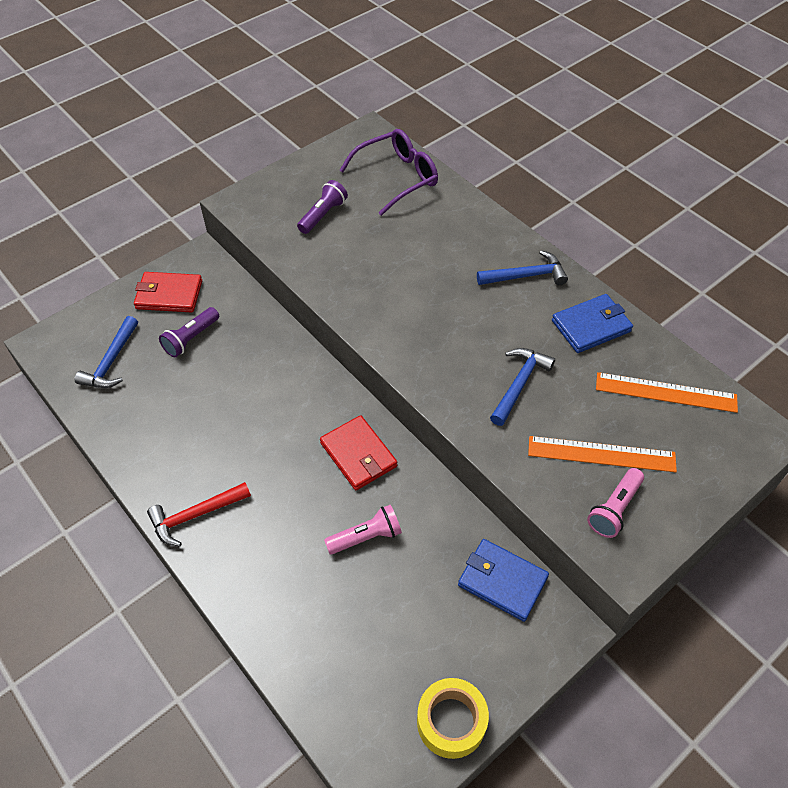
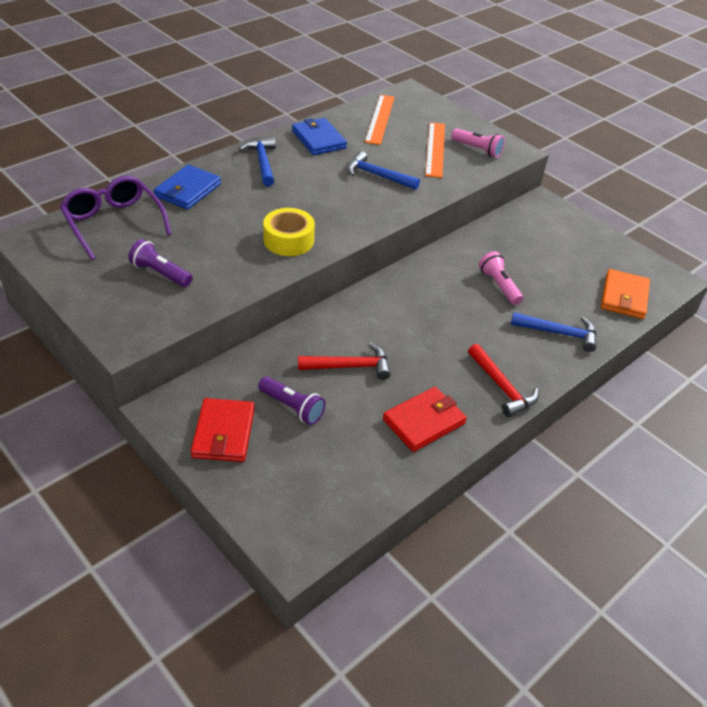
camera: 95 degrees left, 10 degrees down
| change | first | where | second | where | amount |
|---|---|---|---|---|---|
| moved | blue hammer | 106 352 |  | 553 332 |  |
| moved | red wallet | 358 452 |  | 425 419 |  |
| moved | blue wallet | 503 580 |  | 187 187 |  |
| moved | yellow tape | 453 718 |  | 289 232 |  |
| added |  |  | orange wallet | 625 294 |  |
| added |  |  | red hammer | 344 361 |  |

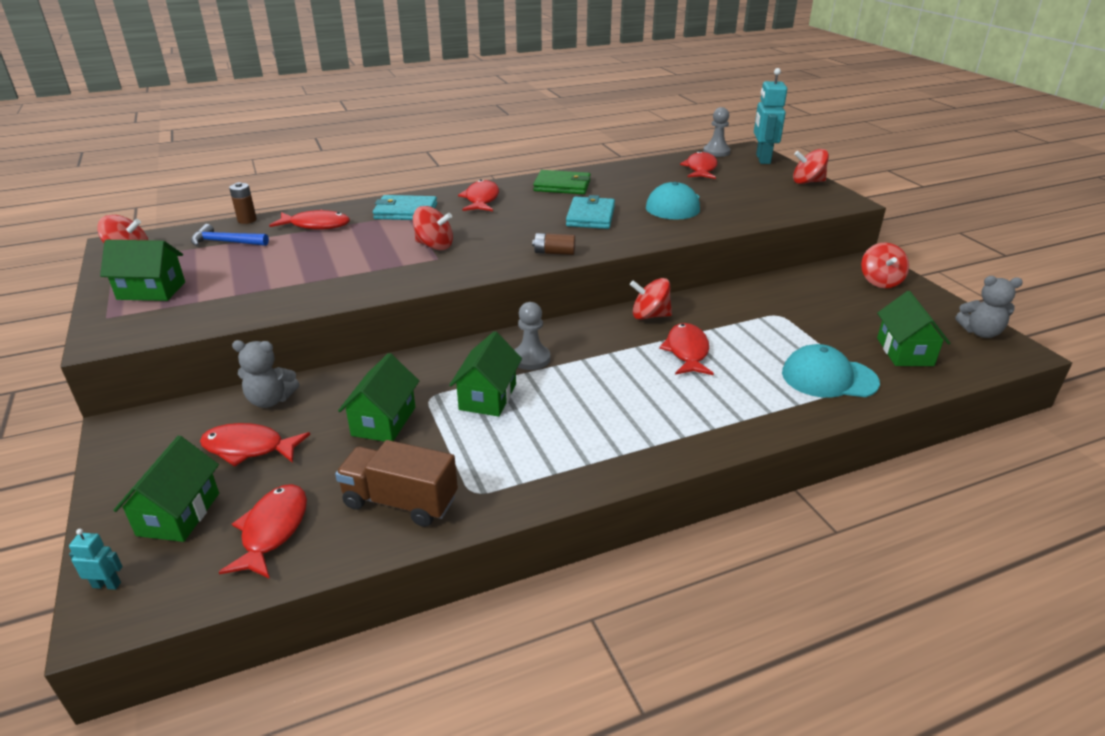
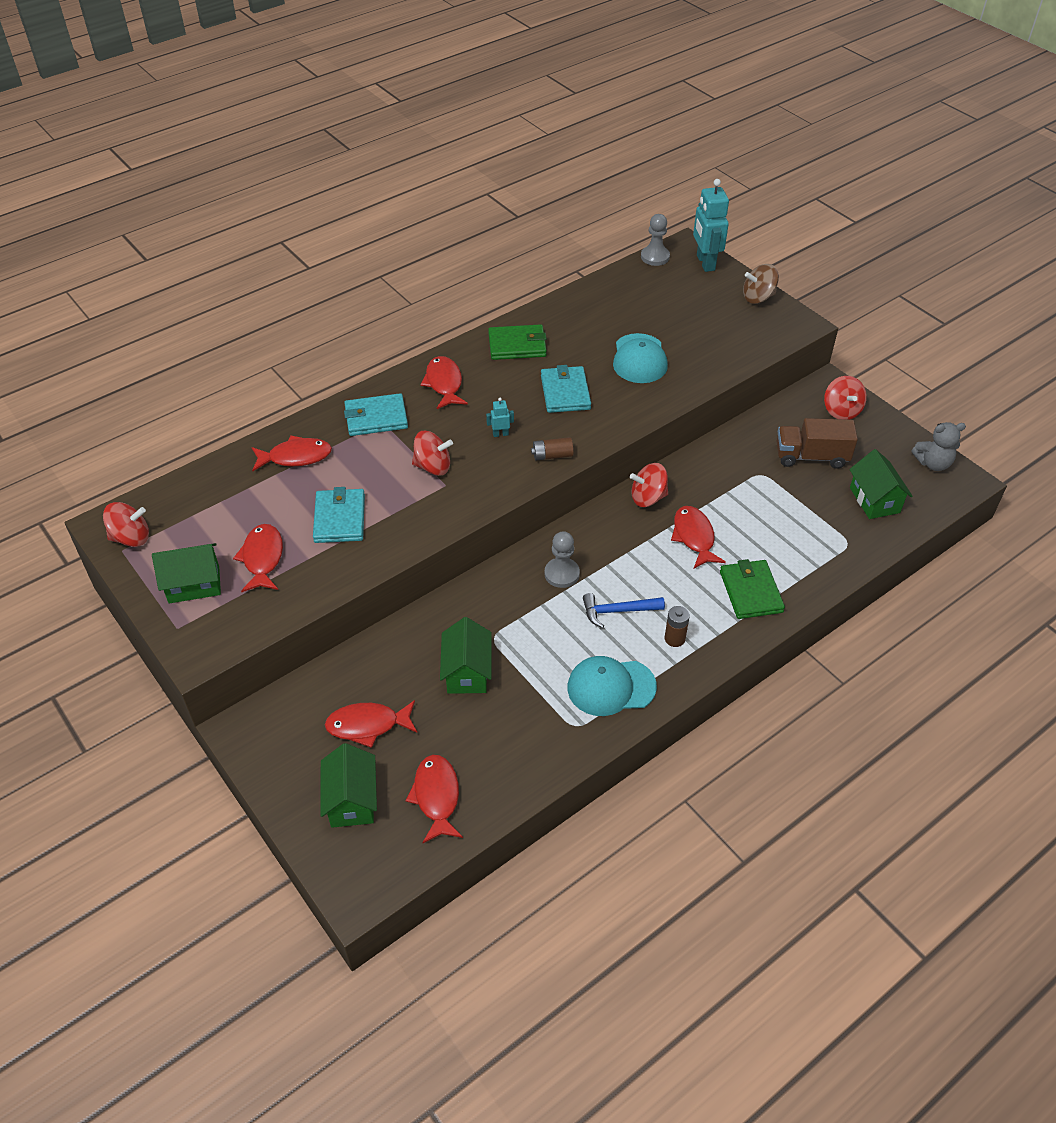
camera: 15 degrees left, 15 degrees up
| change | first | where | second | where | amount |
|---|---|---|---|---|---|
| recoloured | red spinning top | 811 166 | brown spinning top | 761 284 |  |
| moved | red fish | 699 165 |  | 258 558 |  |
| moved | brown battery | 243 203 |  | 677 626 |  |
| moved | blue hammer | 230 235 |  | 624 610 |  |
| removed | green house | 485 374 |  |  |  |
| removed | grey teddy bear | 265 374 |  |  |  |
| moved | turquoise cap | 831 371 |  | 612 686 |  |
| moved | brown truck | 396 483 |  | 817 443 |  |
| moved | turquoise robot | 96 559 |  | 500 417 |  |
| added |  |  | turquoise wallet | 339 515 |  |
| added |  |  | green wallet | 752 589 |  |

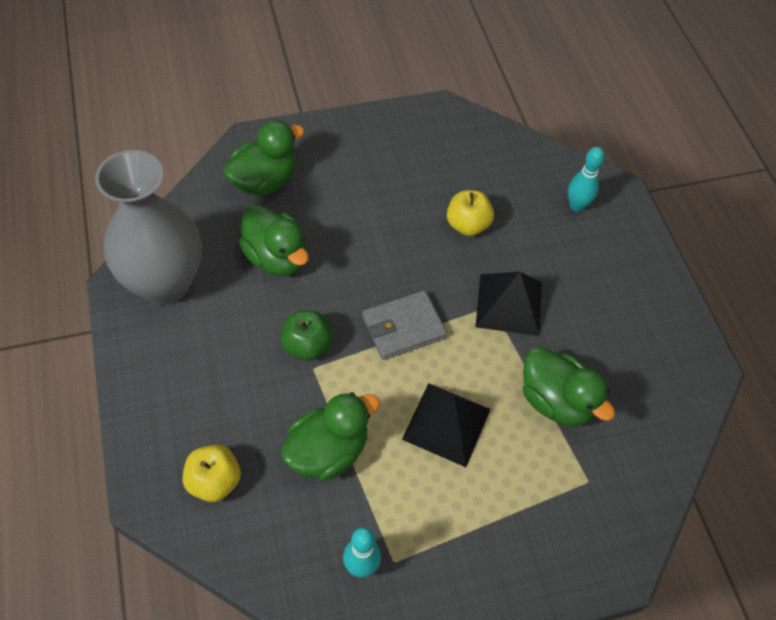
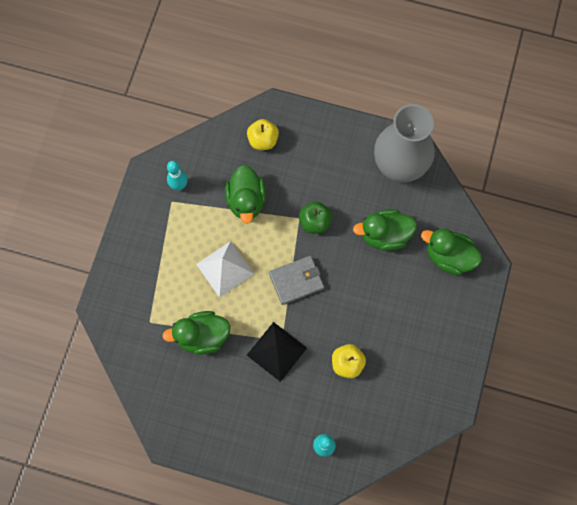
camera: 125 degrees right, 15 degrees up
| change | first | where | second | where | amount |
|---|---|---|---|---|---|
| turned | green duck | 264 157 |  | 451 251 | 120 degrees clockwise |
| turned | grey wallet | 404 325 |  | 296 280 | 60 degrees clockwise |
| recoloured | black pyramid | 446 425 | white pyramid | 225 269 |  |

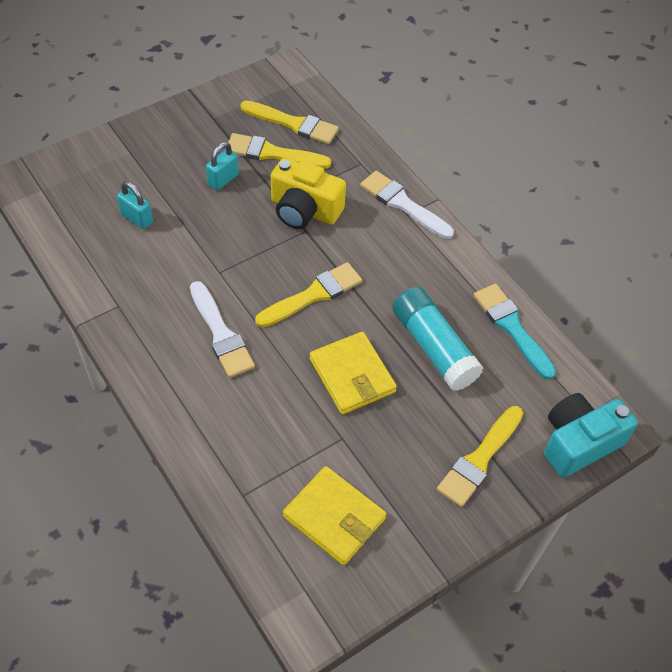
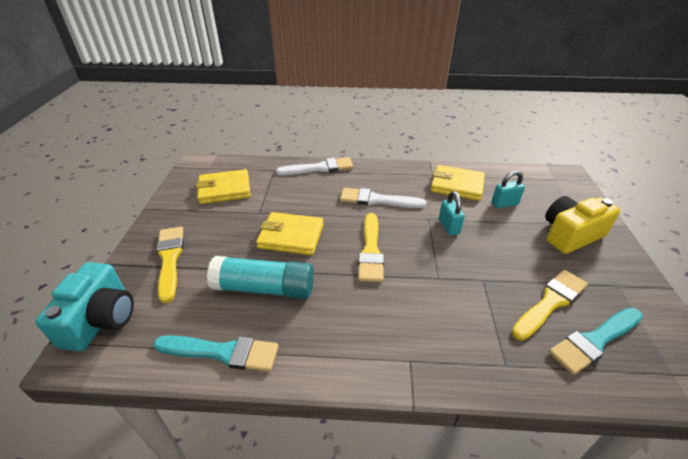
camera: 130 degrees right, 15 degrees down
| change | first | where | second | where | amount |
|---|---|---|---|---|---|
| recoloured | yellow brush | 289 122 | turquoise brush | 596 341 |  |
| moved | turquoise padlock | 222 166 |  | 452 213 |  |
| moved | yellow camera | 308 193 |  | 582 225 |  |
| moved | white brush | 407 205 |  | 315 166 |  |
| added |  |  | yellow wallet | 458 183 |  |

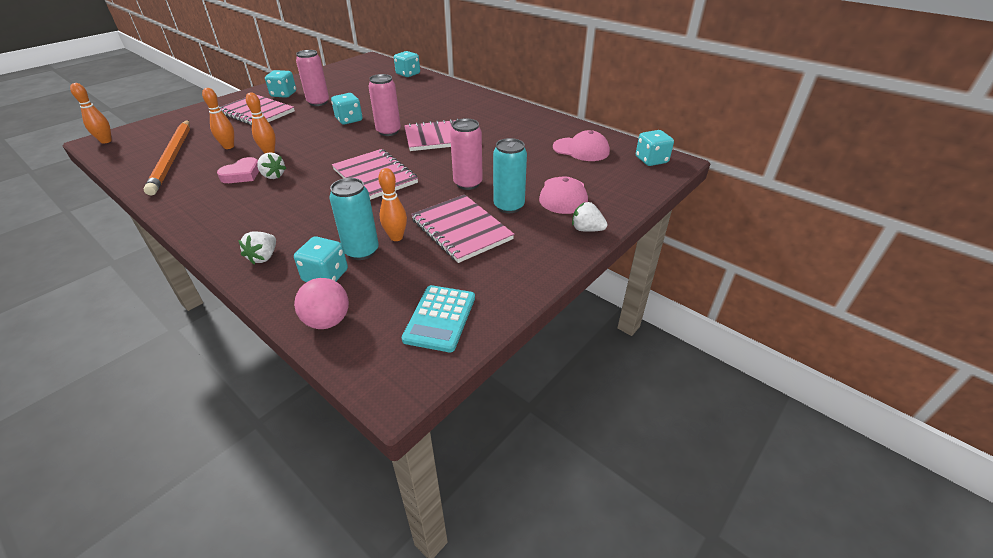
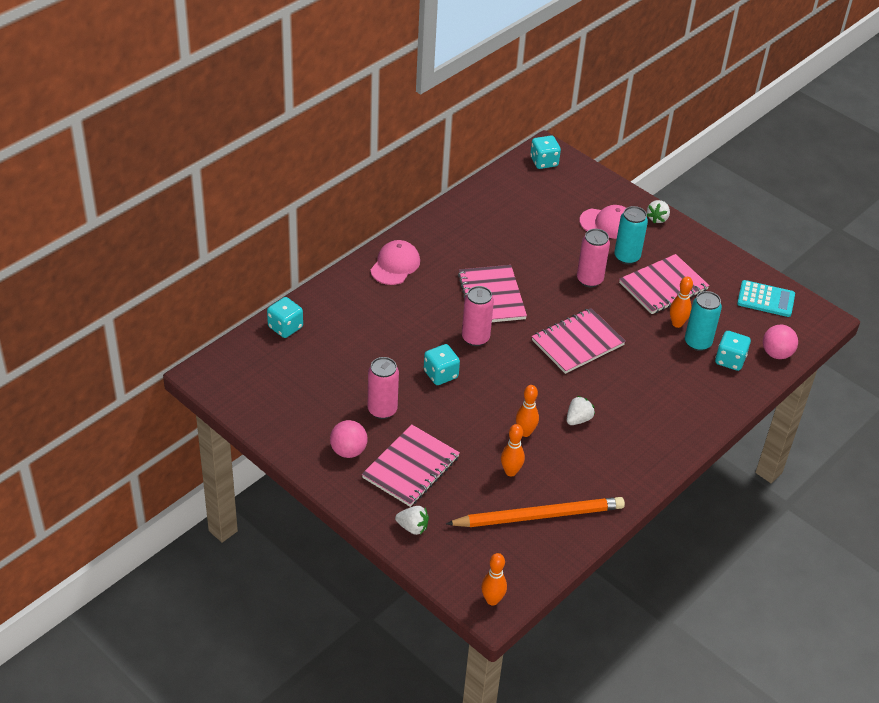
camera: 90 degrees left, 5 degrees up
| change | first | where | second | where | amount |
|---|---|---|---|---|---|
| replaced | turquoise dice | 280 84 | pink ball | 349 439 |  |
| moved | pink cap | 581 145 |  | 395 262 |  |
| removed | pink heart | 238 170 |  |  |  |
| moved | white strawberry | 257 248 |  | 412 520 |  |

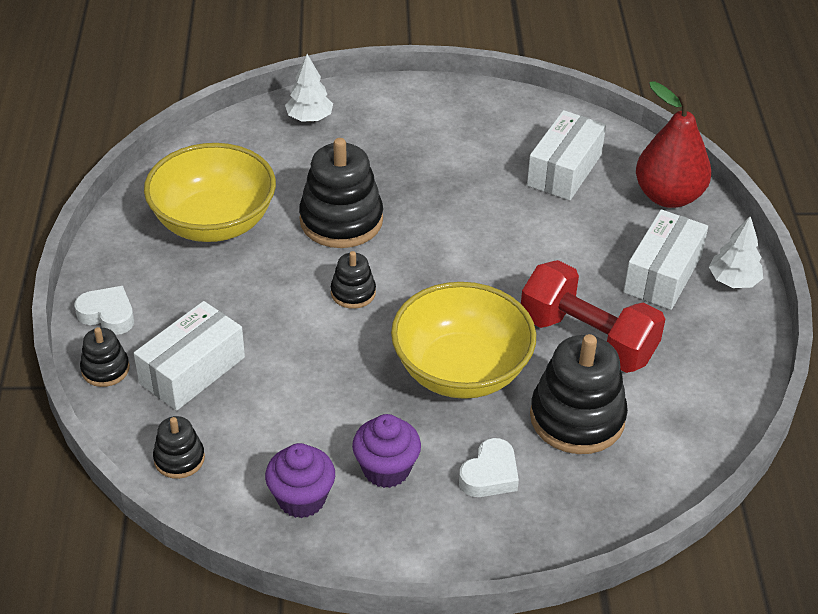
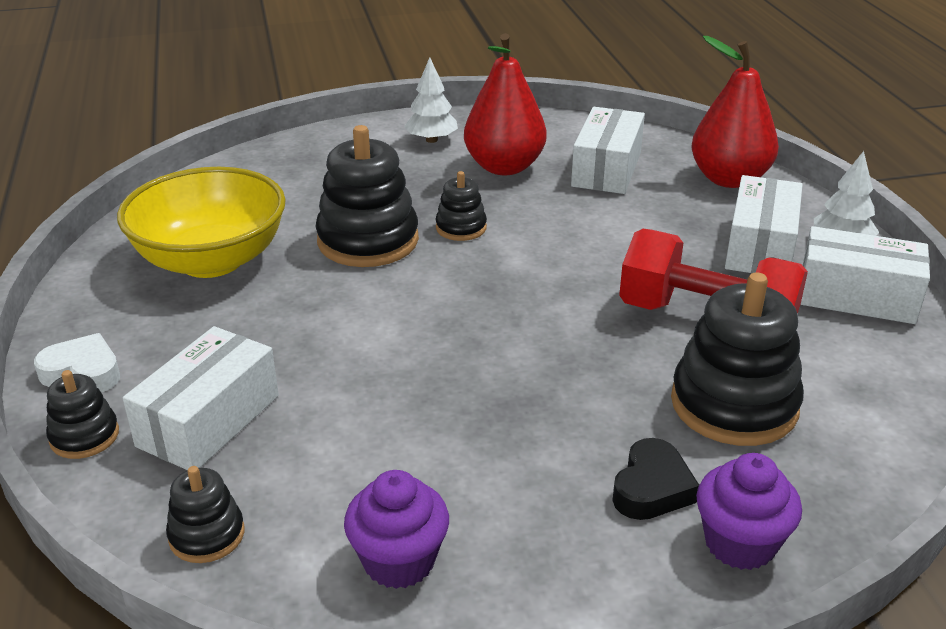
camera: 10 degrees left, 10 degrees down
| change | first | where | second | where | amount |
|---|---|---|---|---|---|
| moved | white tree | 309 88 |  | 431 100 |  |
| moved | black stacking toy | 353 280 |  | 461 206 |  |
| removed | yellow bowl | 463 340 |  |  |  |
| moved | purple cupcake | 386 451 |  | 749 511 |  |
| recoloured | white heart | 489 467 | black heart | 655 479 |  |
| added |  |  | red pear | 505 104 |  |
| added |  |  | white box | 865 275 |  |

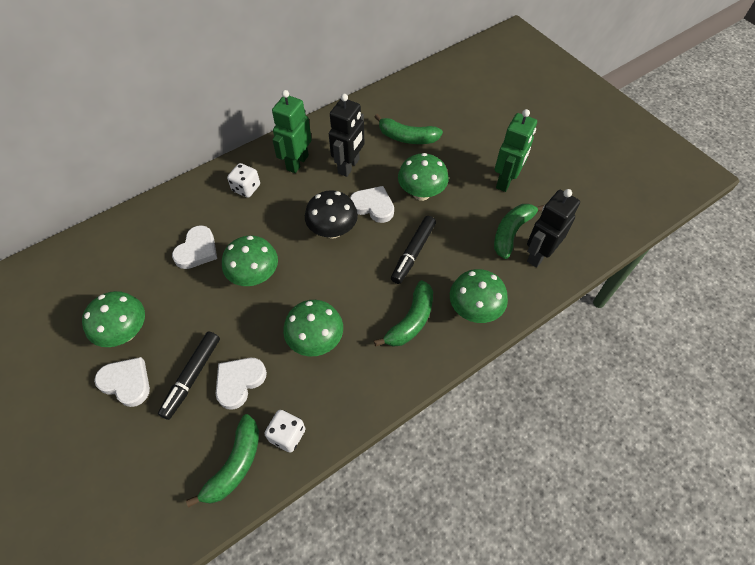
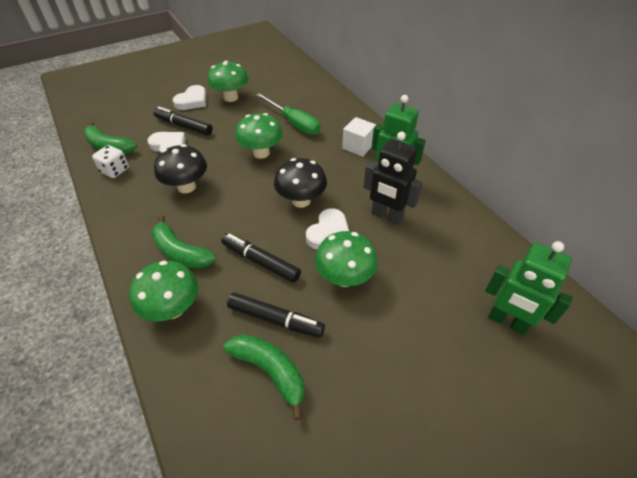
camera: 95 degrees right, 10 degrees down
| change | first | where | second | where | amount |
|---|---|---|---|---|---|
| moved | green robot | 515 150 |  | 529 288 |  |
| removed | green banana | 409 129 |  |  |  |
| replaced | white dice | 243 180 | white cube | 359 137 |  |
| removed | black robot | 553 228 |  |  |  |
| replaced | white heart | 194 247 | green screwdriver | 288 114 |  |
| recoloured | green mushroom | 313 328 | black mushroom | 180 168 |  |
| added |  |  | black marker | 276 315 |  |

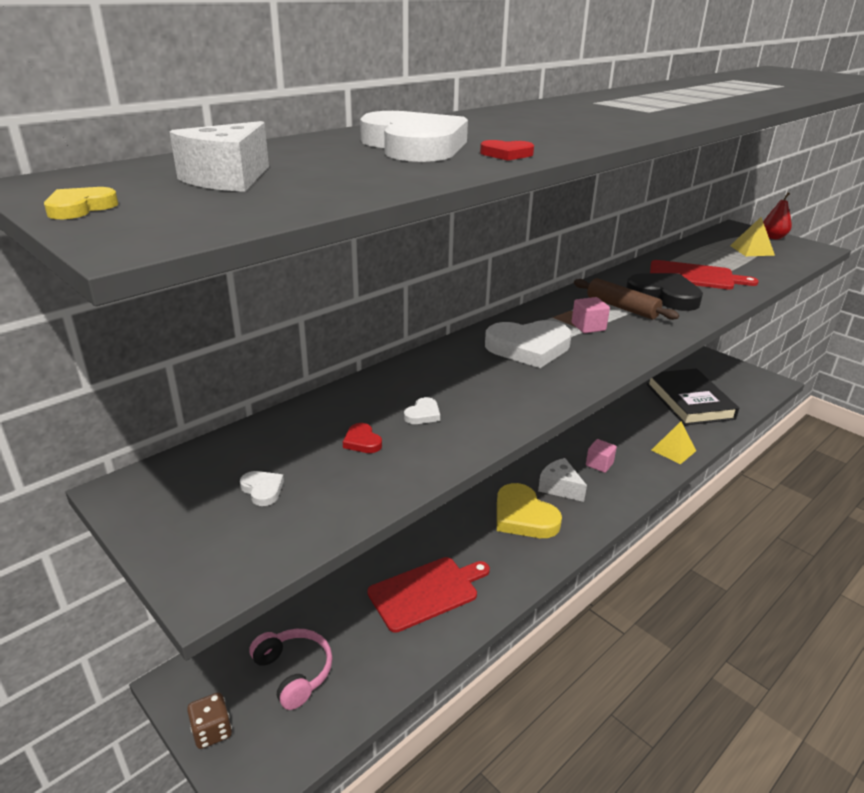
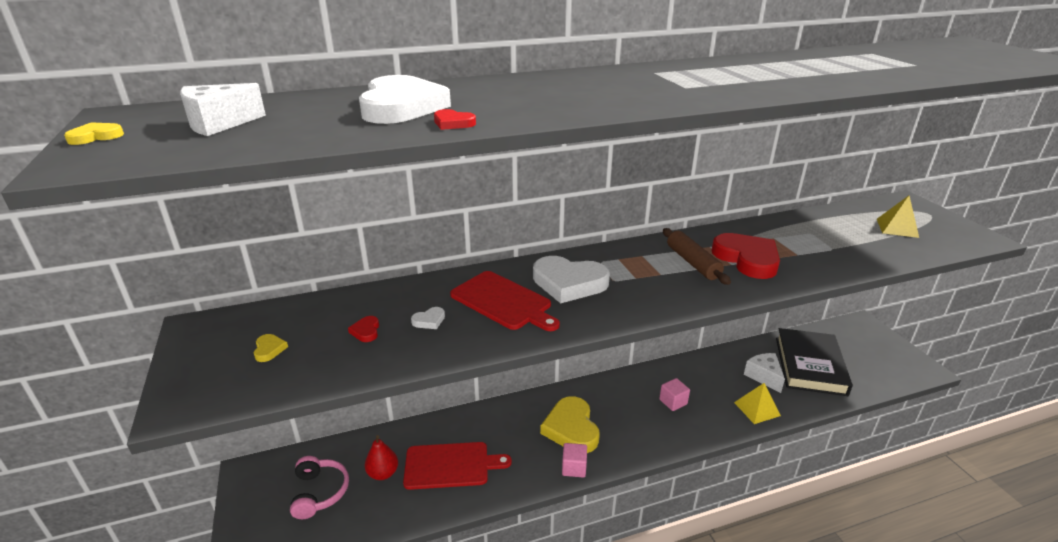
camera: 25 degrees right, 0 degrees up
| change | first | where | second | where | amount |
|---|---|---|---|---|---|
| moved | red pear | 777 215 |  | 381 457 |  |
| moved | red cutting board | 704 275 |  | 505 301 |  |
| recoloured | black heart | 664 292 | red heart | 745 256 |  |
| moved | pink cube | 590 315 |  | 574 460 |  |
| moved | white cheese | 562 480 |  | 764 373 |  |
| recoloured | white heart | 262 488 | yellow heart | 271 348 |  |
| removed | brown dice | 209 720 |  |  |  |

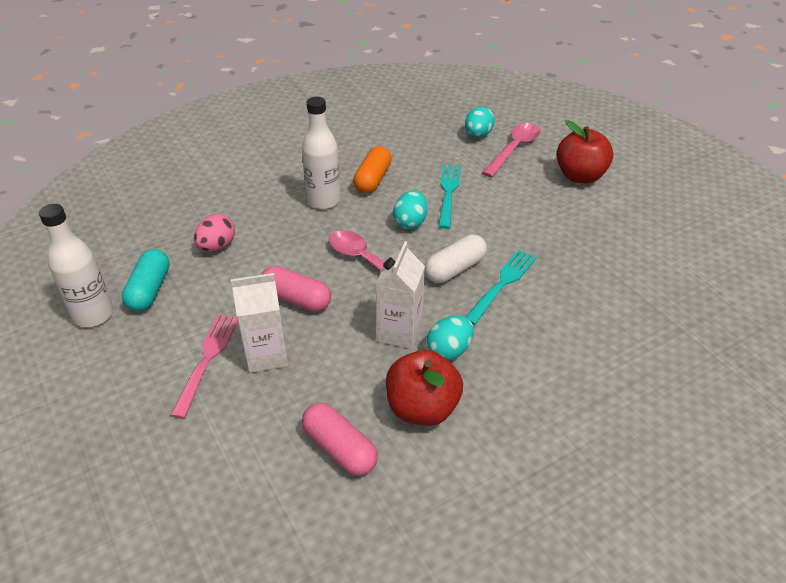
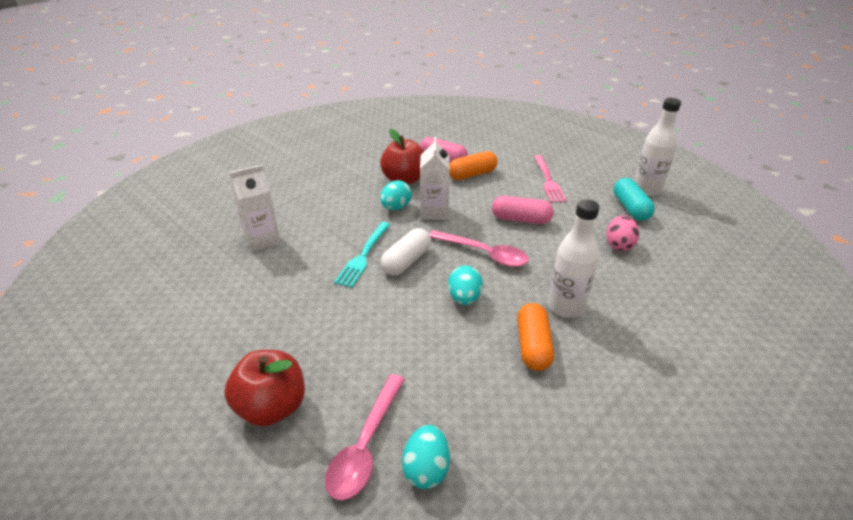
camera: 165 degrees right, 5 degrees down
| change | first | where | second | where | amount |
|---|---|---|---|---|---|
| removed | turquoise fork | 449 197 |  |  |  |
| moved | white carton | 259 323 |  | 255 208 |  |
| added |  |  | orange capsule | 473 165 |  |

